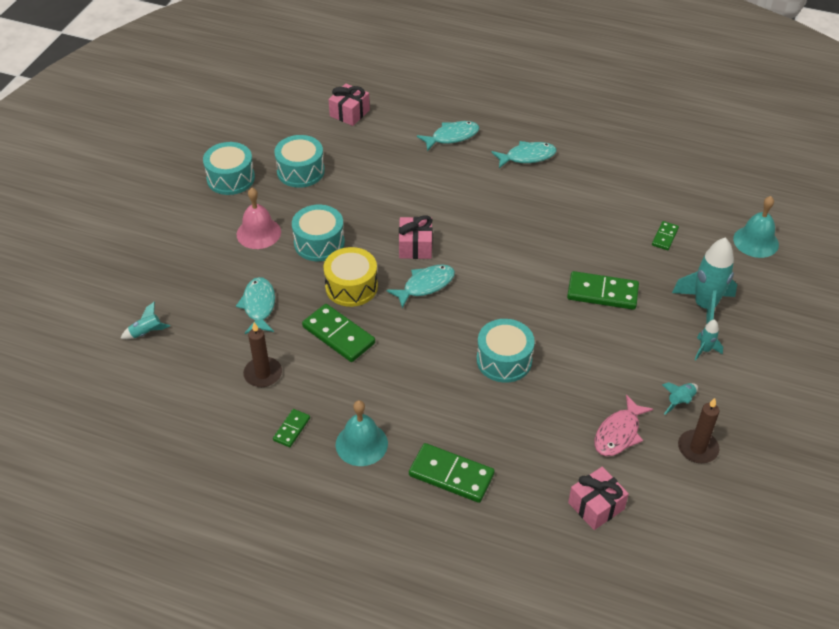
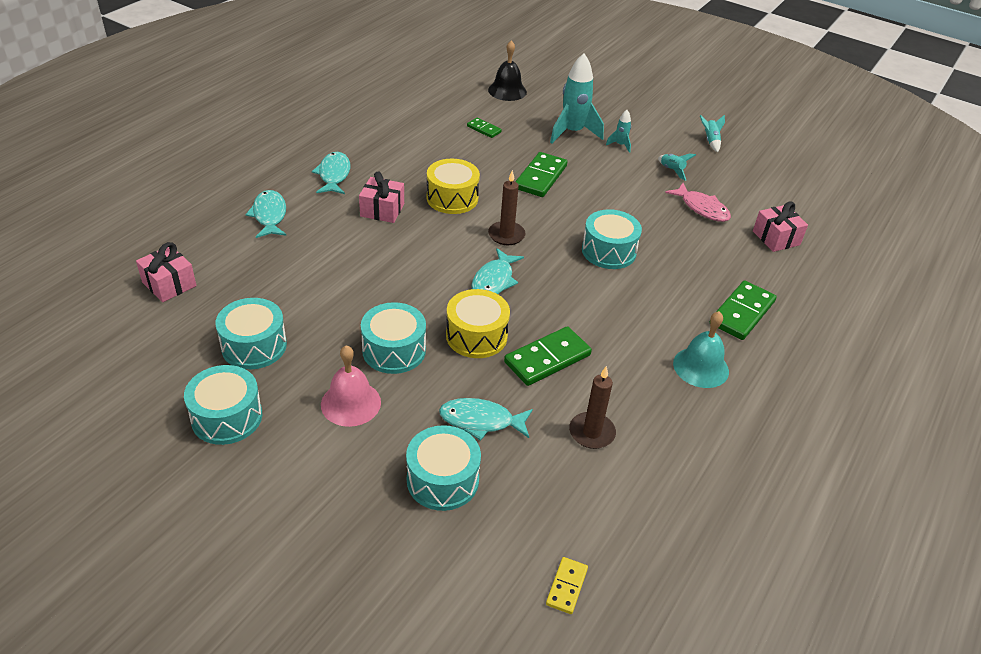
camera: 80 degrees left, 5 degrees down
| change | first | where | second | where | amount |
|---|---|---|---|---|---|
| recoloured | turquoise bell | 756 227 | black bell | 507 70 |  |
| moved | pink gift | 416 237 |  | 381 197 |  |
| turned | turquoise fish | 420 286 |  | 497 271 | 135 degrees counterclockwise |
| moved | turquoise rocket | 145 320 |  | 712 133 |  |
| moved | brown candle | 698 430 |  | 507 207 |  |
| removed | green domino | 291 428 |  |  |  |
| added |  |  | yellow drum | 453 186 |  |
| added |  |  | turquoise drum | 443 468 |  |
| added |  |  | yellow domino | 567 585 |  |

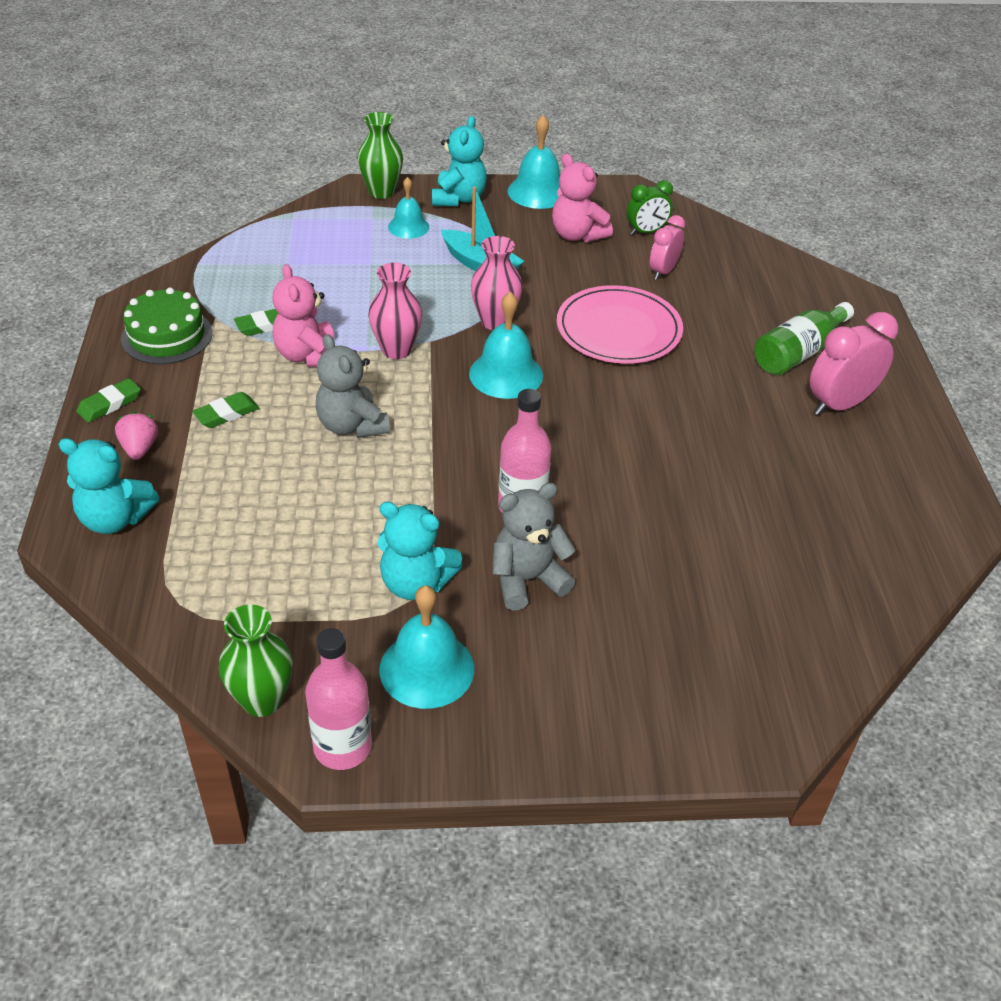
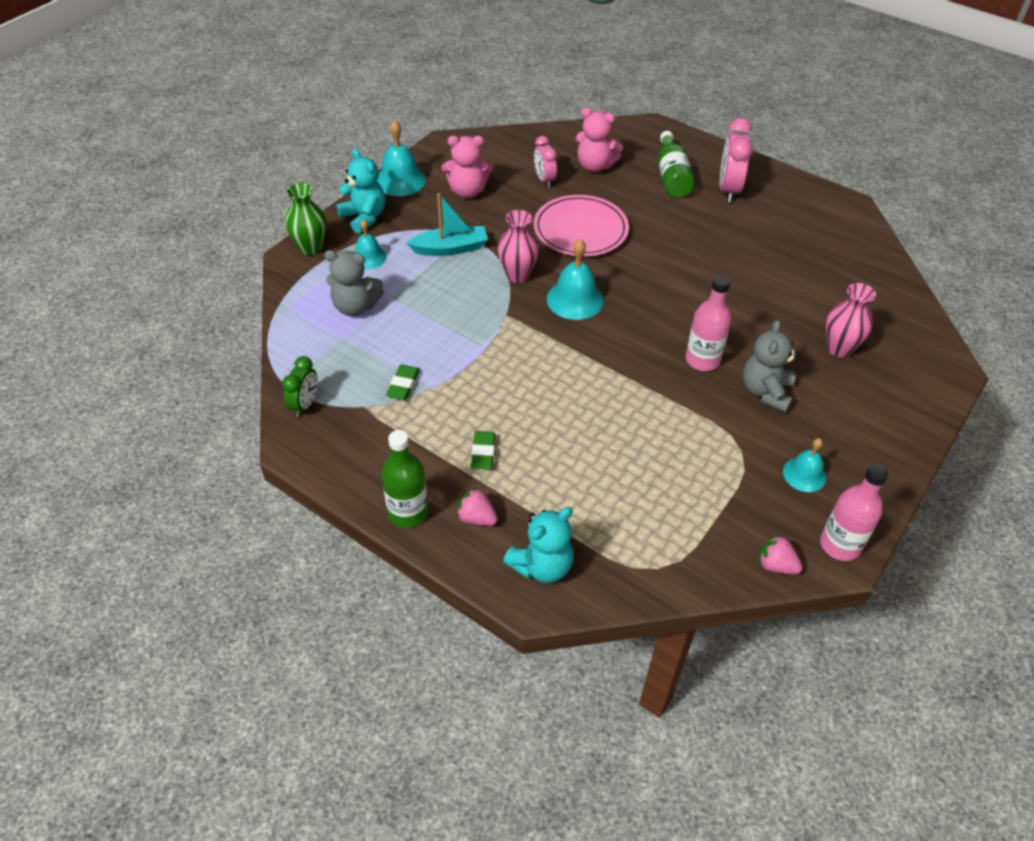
camera: 50 degrees left, 5 degrees up
| change | first | where | second | where | amount |
|---|---|---|---|---|---|
| moved | green clock | 650 207 |  | 300 386 |  |
| moved | pink vase | 395 311 |  | 851 320 |  |
| moved | pink teddy bear | 303 315 |  | 599 140 |  |
| removed | green cake | 166 326 |  |  |  |
| moved | grey teddy bear | 353 386 |  | 354 283 |  |
| replaced | green eraser | 109 400 | green bottle | 404 479 |  |
| removed | turquoise teddy bear | 420 550 |  |  |  |
| resized | turquoise bell | 426 647 |  | 804 465 | x0.64 |
| replaced | green vase | 256 660 | pink strawberry | 781 554 |  |

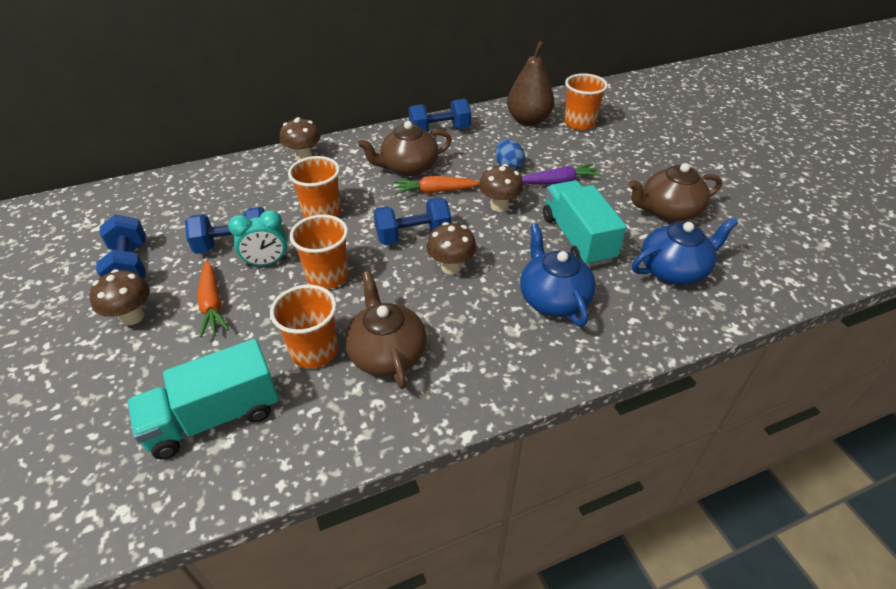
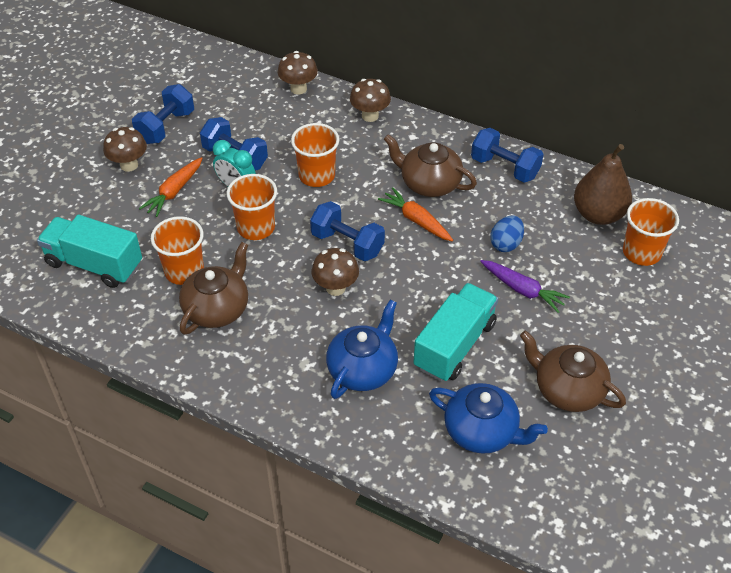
camera: 50 degrees right, 5 degrees up
| change | first | where | second | where | amount |
|---|---|---|---|---|---|
| moved | brown mushroom | 501 188 |  | 298 72 |  |

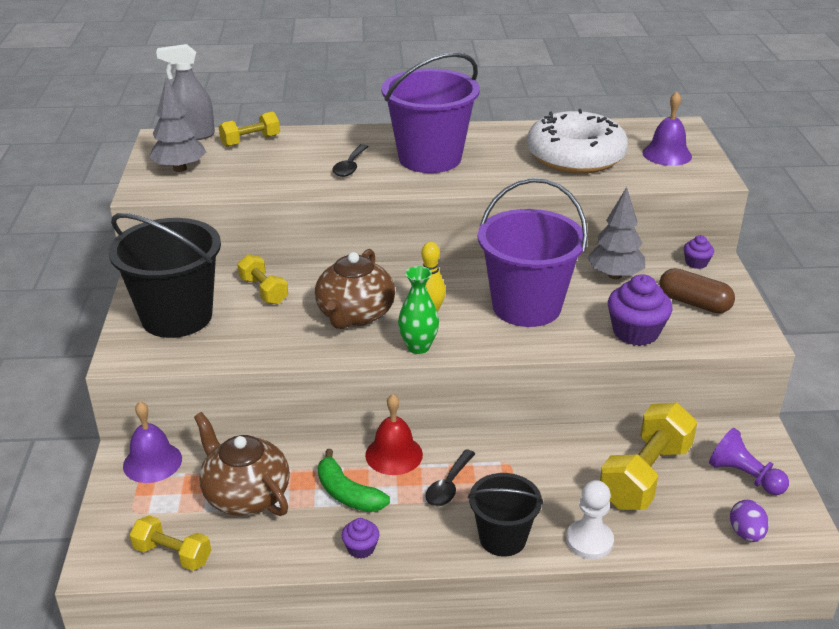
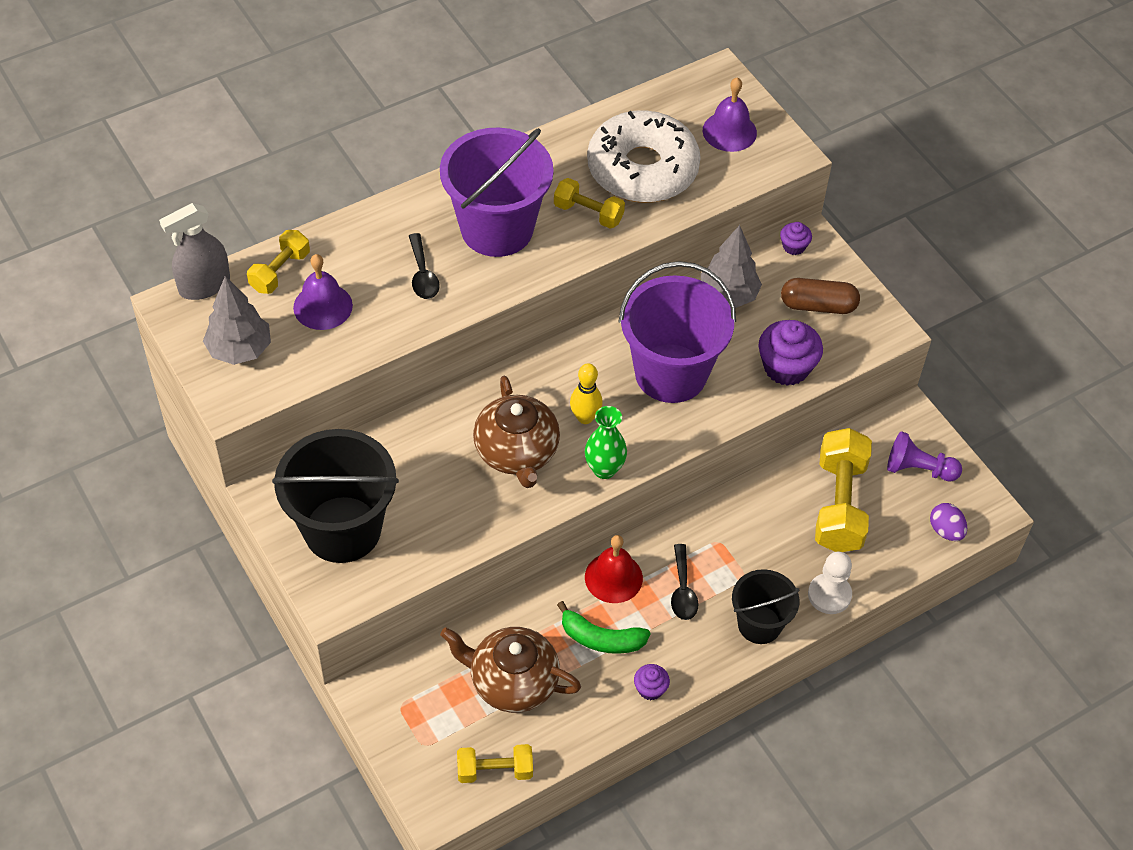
camera: 30 degrees left, 20 degrees up
| change | first | where | second | where | amount |
|---|---|---|---|---|---|
| moved | yellow dumbbell | 262 279 |  | 589 203 |  |
| moved | purple bell | 152 442 |  | 323 292 |  |

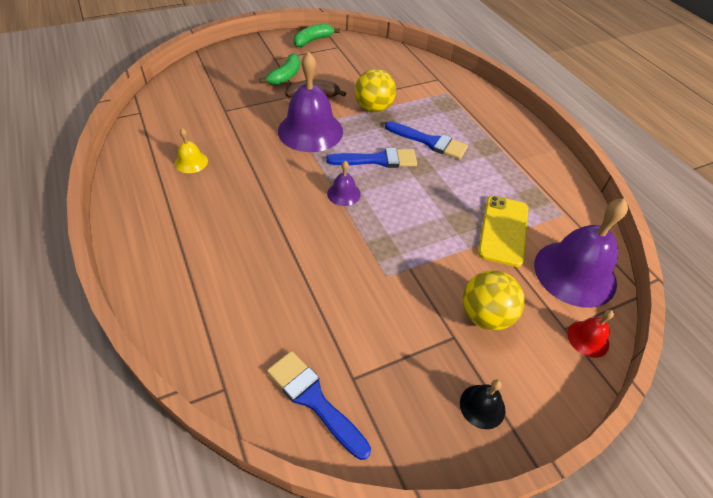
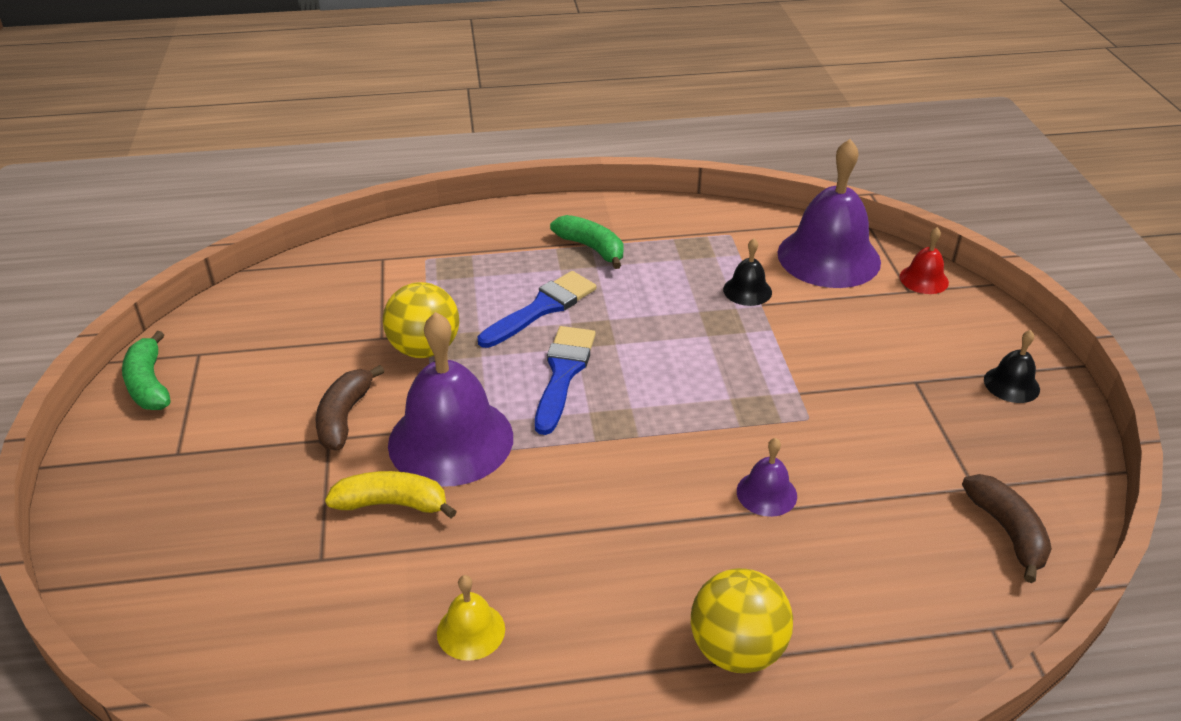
camera: 70 degrees left, 10 degrees down
| change | first | where | second | where | amount |
|---|---|---|---|---|---|
| moved | green banana | 279 69 |  | 586 242 |  |
| moved | purple bell | 344 183 |  | 767 477 |  |
| replaced | yellow phone | 503 231 | black bell | 747 272 |  |
| moved | yellow ball | 494 300 |  | 742 620 |  |
| replaced | blue brush | 319 405 | brown banana | 1007 528 |  |
| added |  |  | yellow banana | 391 494 |  |

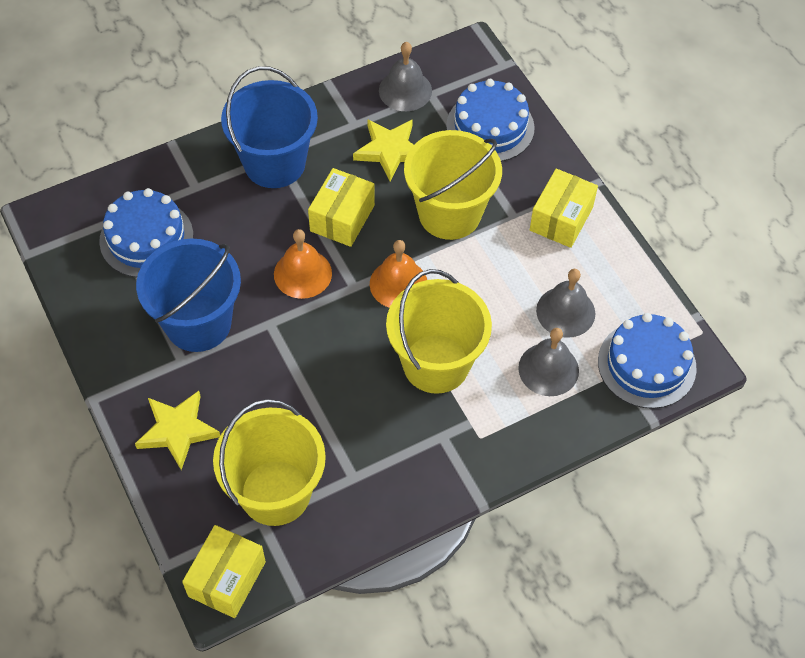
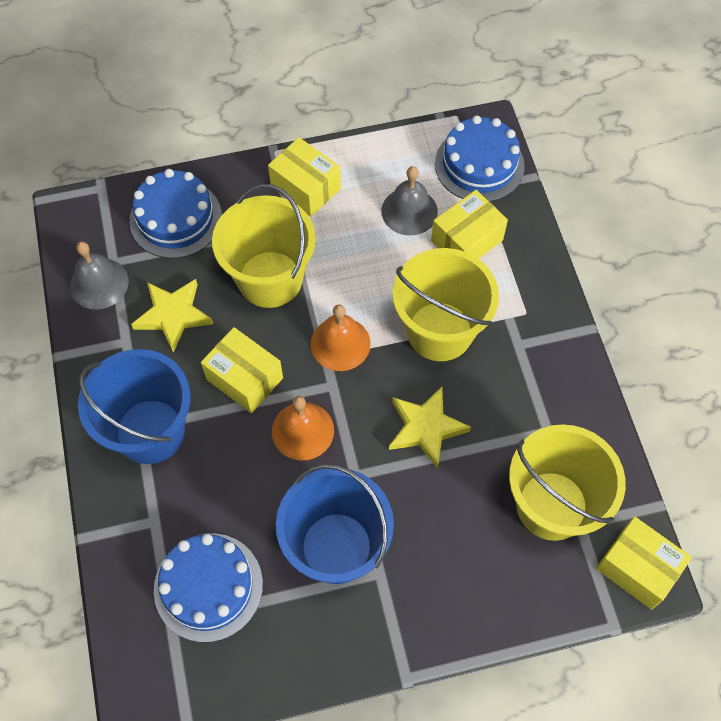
camera: 75 degrees left, 5 degrees up
| change | first | where | second | where | amount |
|---|---|---|---|---|---|
| replaced | grey bell | 548 362 | yellow box | 469 224 |  |
| moved | yellow star | 177 430 |  | 430 428 |  |

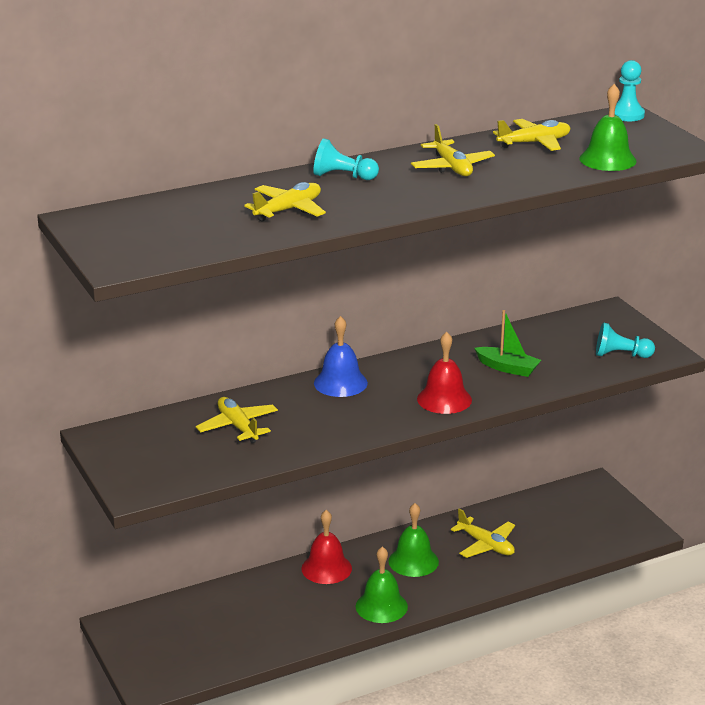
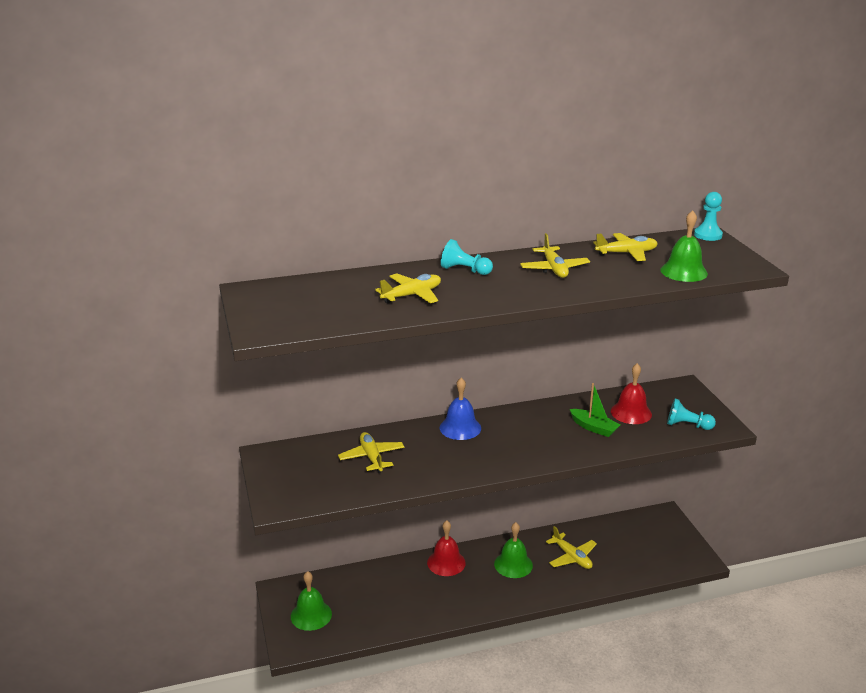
camera: 10 degrees right, 0 degrees up
| change | first | where | second | where | amount |
|---|---|---|---|---|---|
| moved | red bell | 444 373 |  | 631 393 |  |
| moved | green bell | 382 584 |  | 311 601 |  |

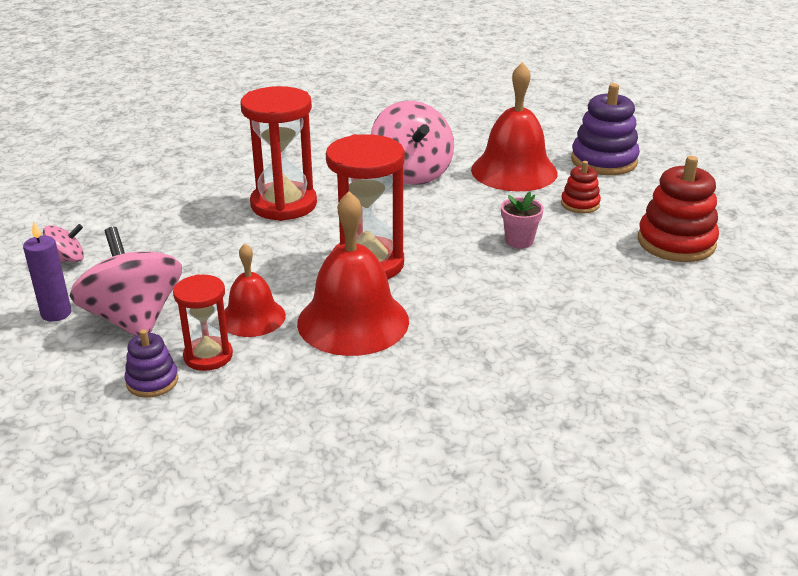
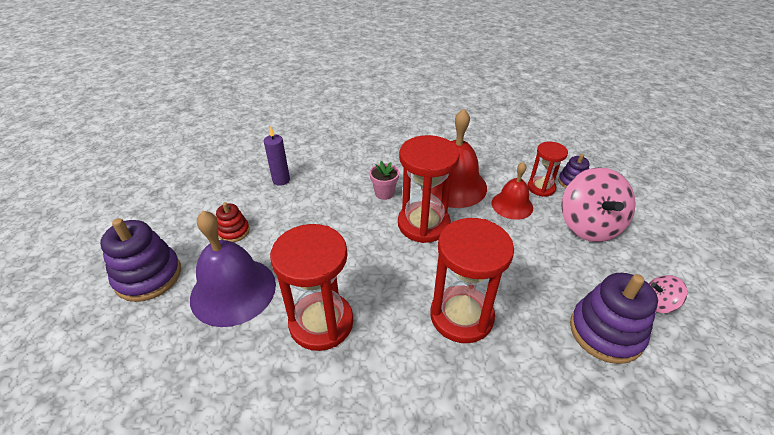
camera: 155 degrees left, 10 degrees up
| change | first | where | second | where | amount |
|---|---|---|---|---|---|
| recoloured | red bell | 514 126 | purple bell | 233 269 |  |
| replaced | pink spinning top | 412 143 | red hourglass | 311 287 |  |
| removed | red stacking toy | 678 209 |  |  |  |
| moved | pink flower pot | 522 220 |  | 384 180 |  |
| moved | purple candle | 47 271 |  | 277 156 |  |
| added |  |  | purple stacking toy | 614 318 |  |

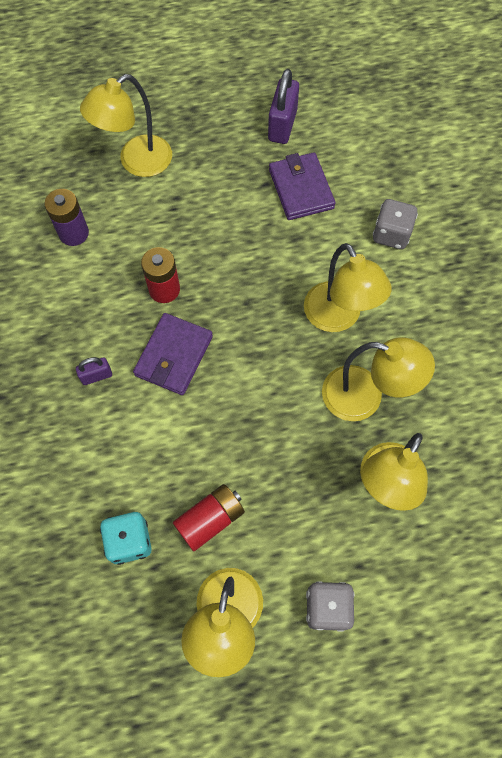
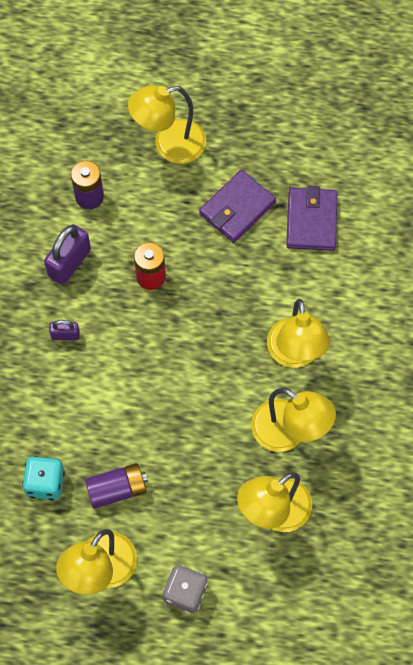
camera: 20 degrees right, 0 degrees up
| change | first | where | second | where | amount |
|---|---|---|---|---|---|
| moved | purple padlock | 283 106 |  | 67 254 |  |
| removed | grey dice | 395 224 |  |  |  |
| moved | purple wallet | 173 354 |  | 237 206 |  |
| recoloured | red battery | 209 517 | purple battery | 116 486 |  |

